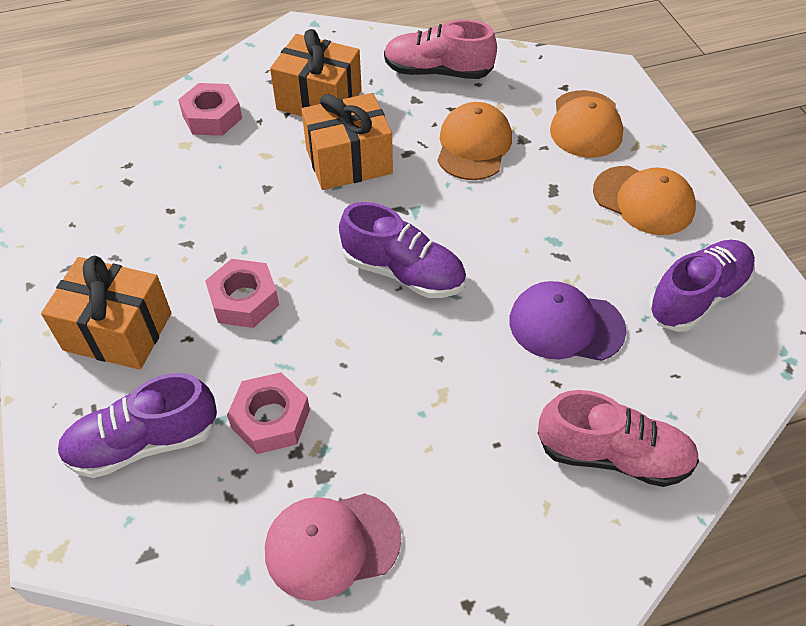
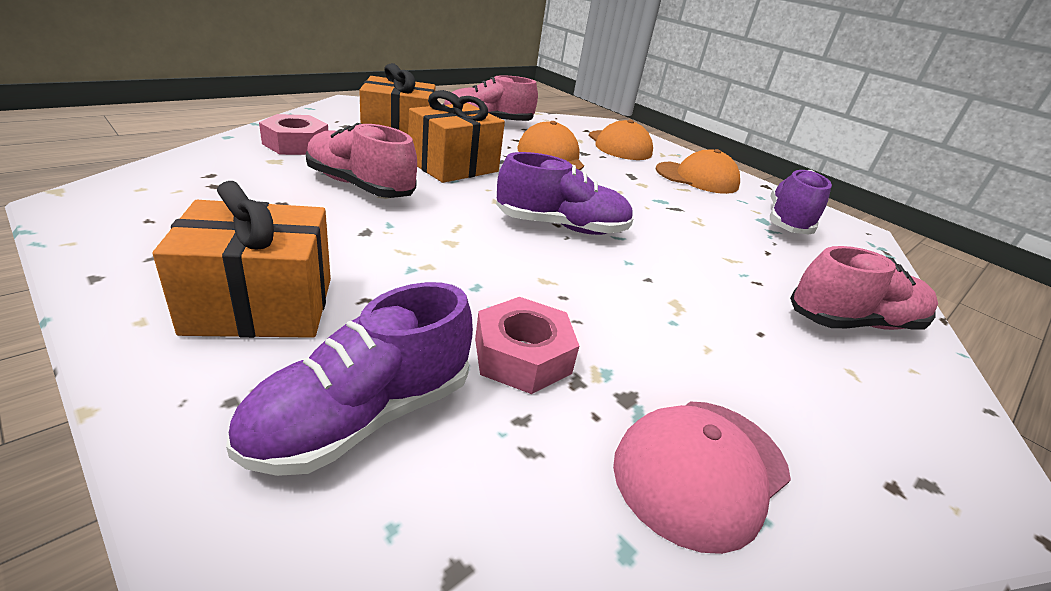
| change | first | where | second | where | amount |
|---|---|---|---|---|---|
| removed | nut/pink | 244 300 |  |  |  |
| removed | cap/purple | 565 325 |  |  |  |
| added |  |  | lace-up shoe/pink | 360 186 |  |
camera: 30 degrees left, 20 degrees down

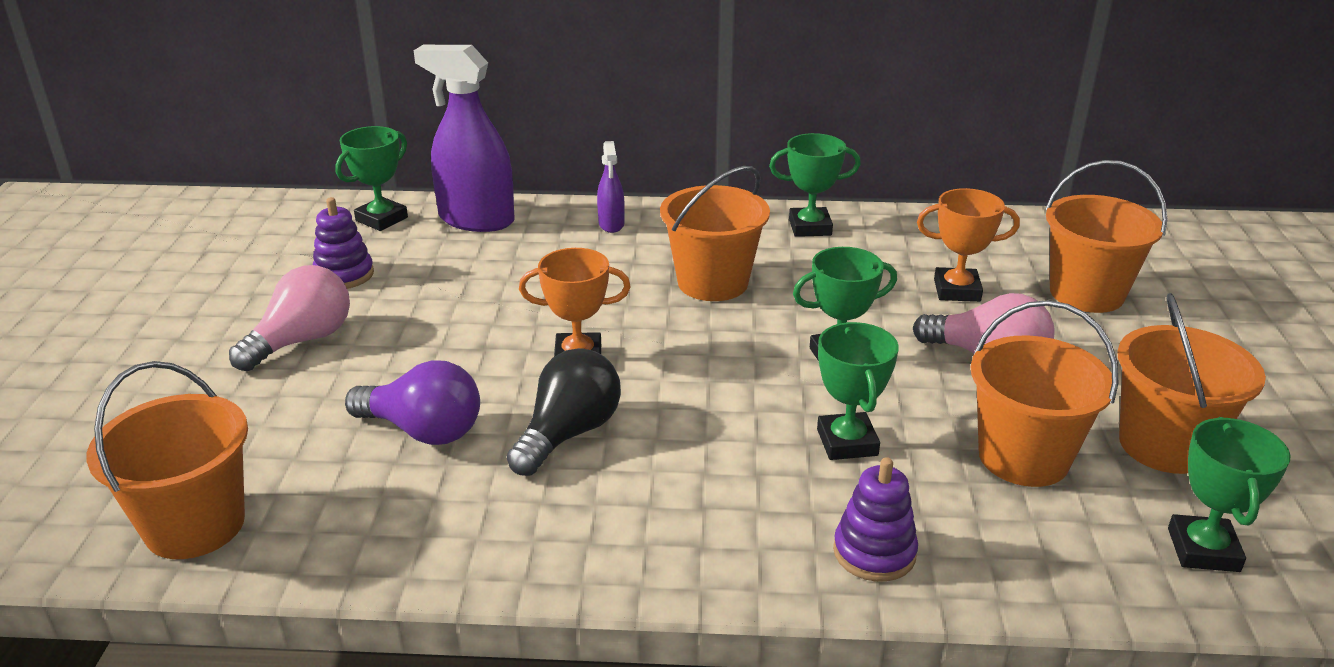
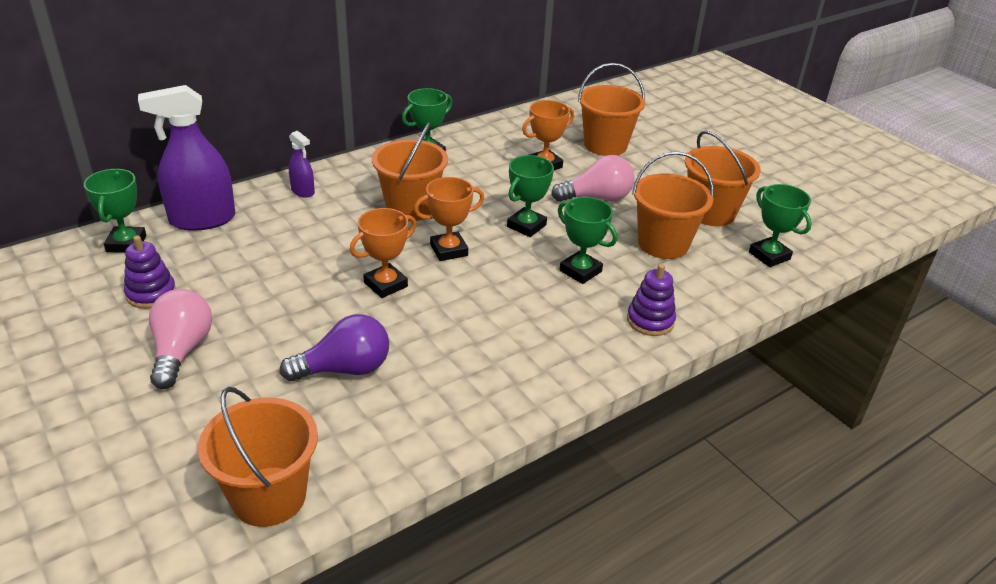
| change | first | where | second | where | amount |
|---|---|---|---|---|---|
| removed | light bulb/jet-black | 568 433 |  |  |  |
| added |  |  | trophy/orange | 449 250 |  |
camera: 40 degrees left, 5 degrees up

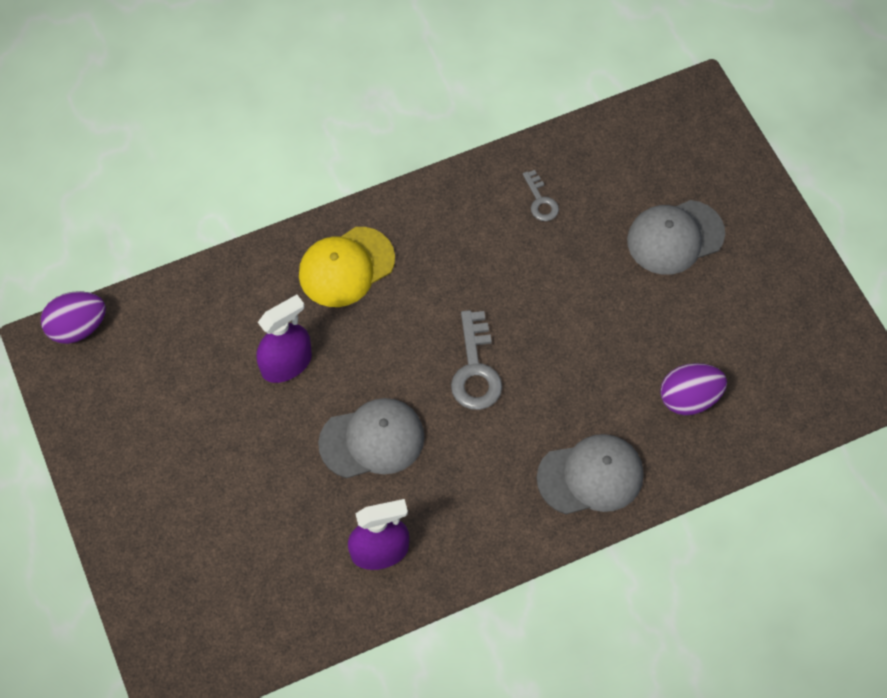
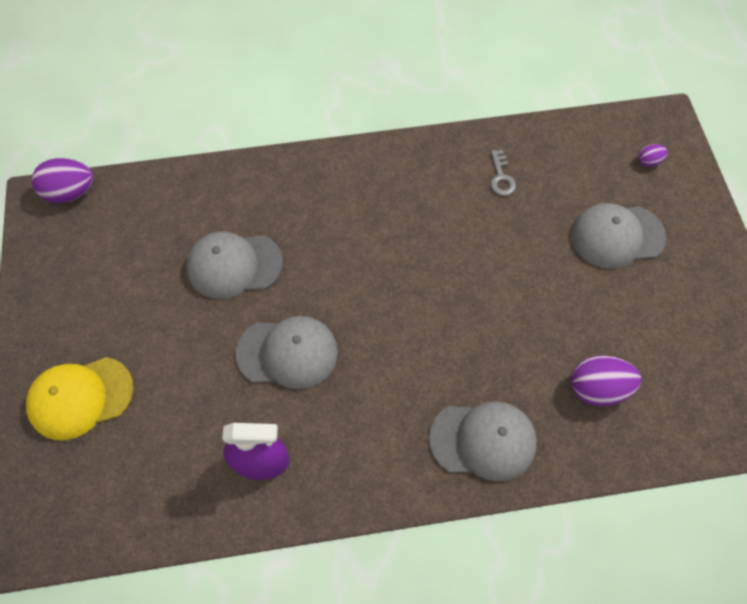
| change | first | where | second | where | amount |
|---|---|---|---|---|---|
| replaced | spray bottle/purple | 286 364 | cap/ash-grey | 234 265 |  |
| moved | cap/golden | 346 267 |  | 80 397 |  |
| removed | latchkey/ash-grey | 475 369 |  |  |  |
| added |  |  | egg shape/purple | 648 161 |  |
camera: 15 degrees right, 0 degrees up

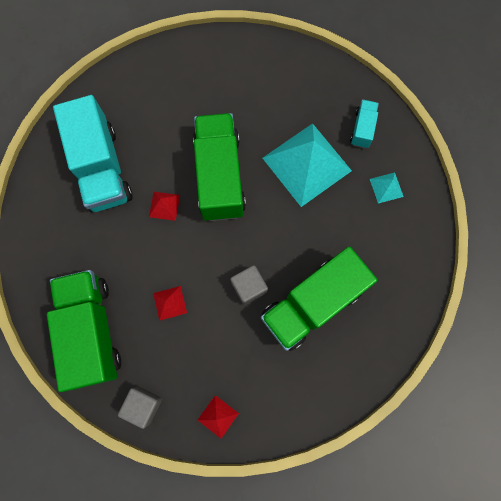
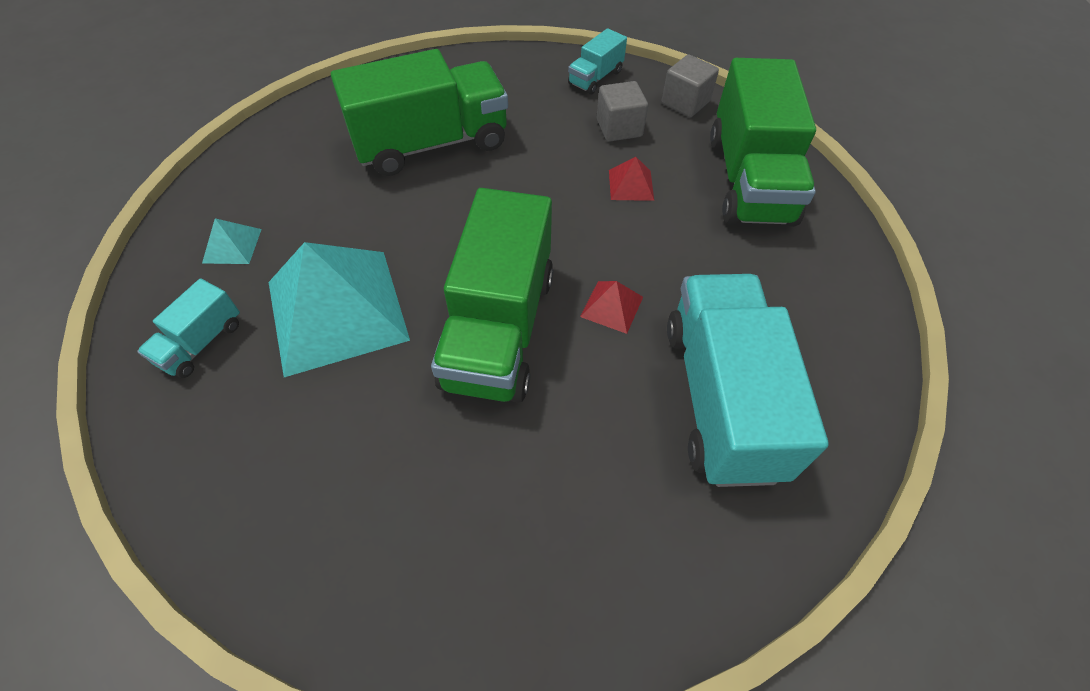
| change | first | where | second | where | amount |
|---|---|---|---|---|---|
| replaced | solid pyramid/red | 218 416 | lorry/turquoise | 595 78 |  |
| moved | cube/ash-grey | 249 287 |  | 619 128 |  |
camera: 165 degrees left, 20 degrees down

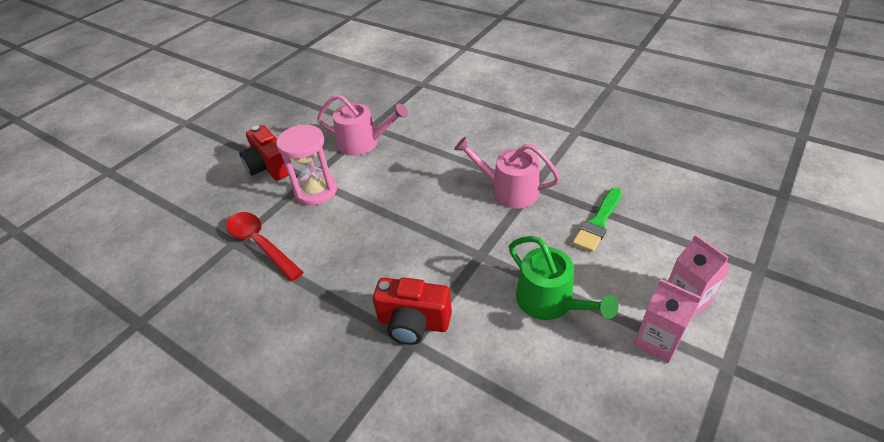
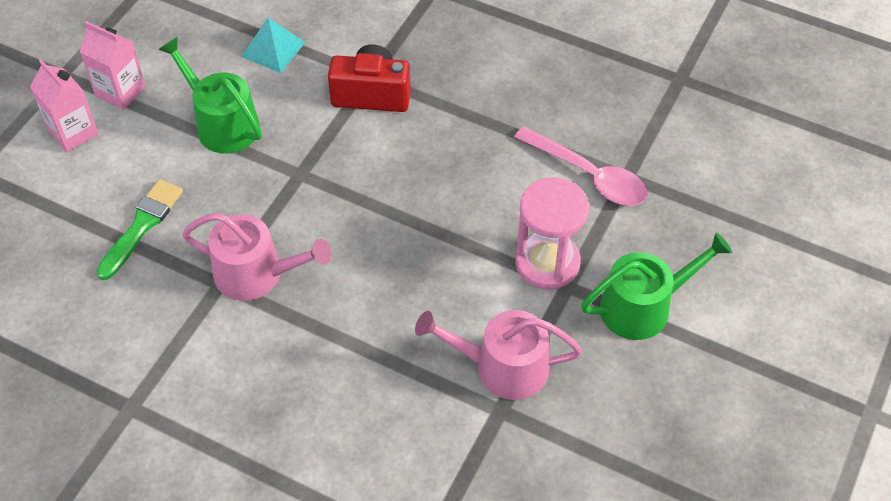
| change | first | where | second | where | amount |
|---|---|---|---|---|---|
| recoloured | spoon/red | 260 244 | spoon/pink | 588 175 |  |
| replaced | photo camera/red | 269 167 | sprinkling can/green | 643 306 |  |
| added |  |  | solid pyramid/turquoise | 273 49 |  |
camera: 170 degrees right, 10 degrees up

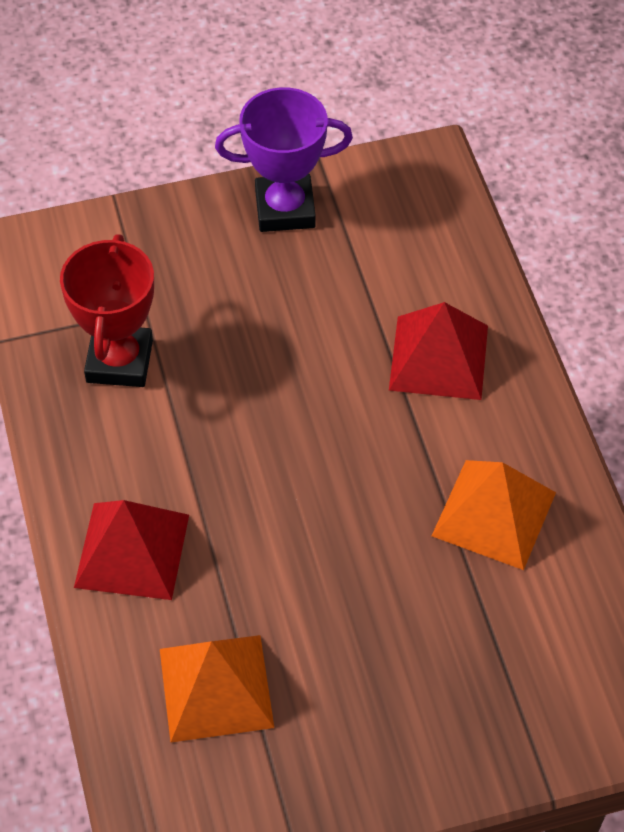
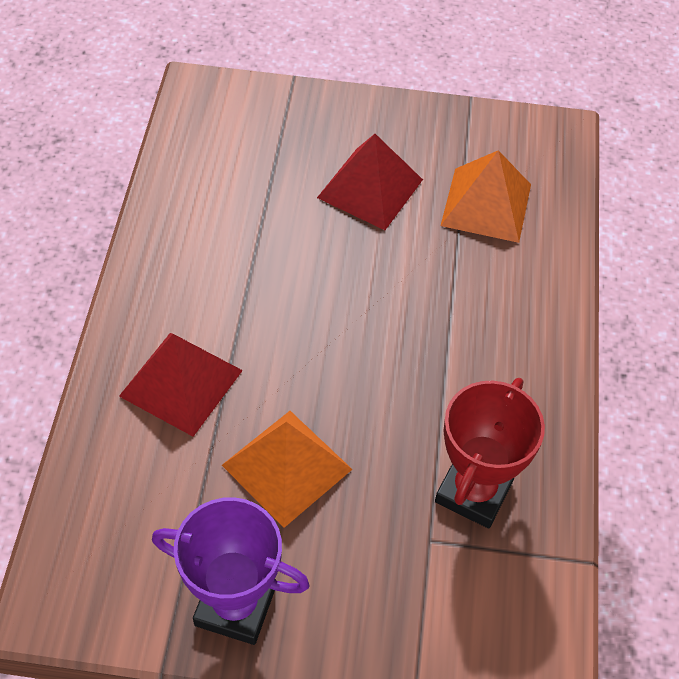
| change | first | where | second | where | amount |
|---|---|---|---|---|---|
| moved | solid pyramid/red | 132 550 |  | 370 188 |  |
| moved | solid pyramid/orange | 494 513 |  | 287 467 |  |
camera: 160 degrees left, 0 degrees up

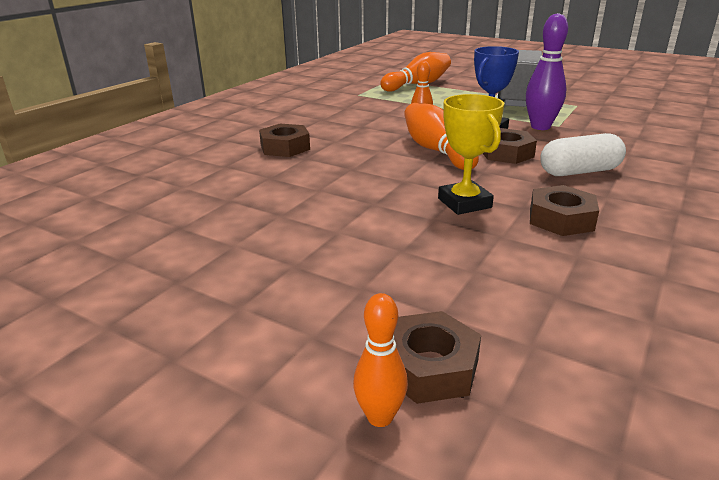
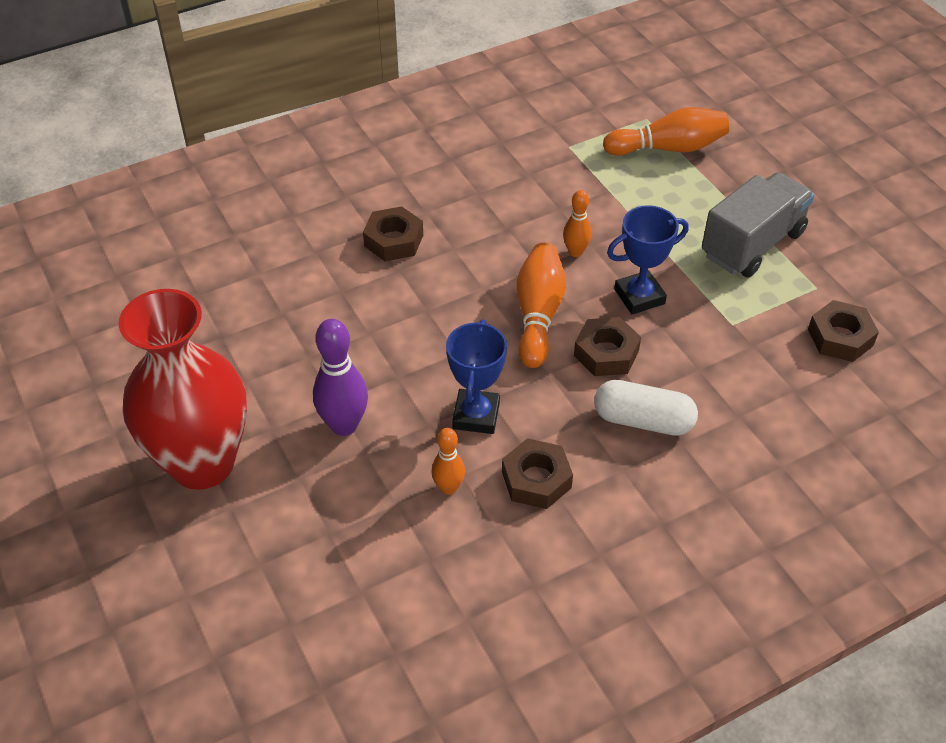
| change | first | where | second | where | amount |
|---|---|---|---|---|---|
| moved | tenpin/orange | 380 417 |  | 448 488 |  |
| moved | nut/brown | 429 367 |  | 840 337 |  |
| recoloured | trophy/golden | 464 203 | trophy/royal blue | 476 415 |  |
| moved | tenpin/purple | 540 127 |  | 344 425 |  |
| added |  |  | vase/red | 202 463 |  |
camera: 30 degrees right, 20 degrees up

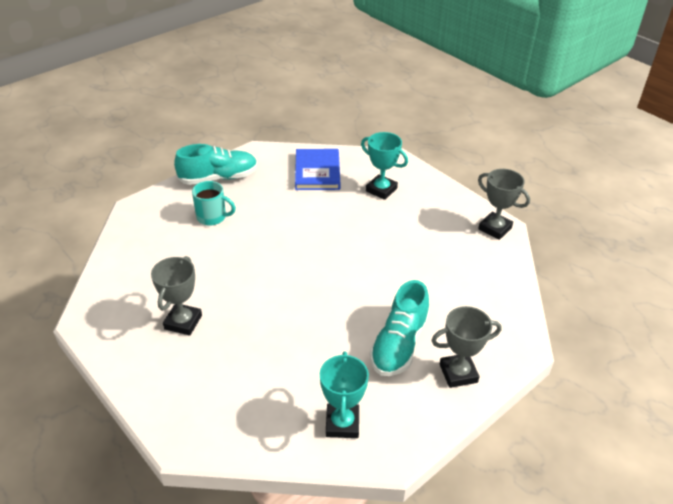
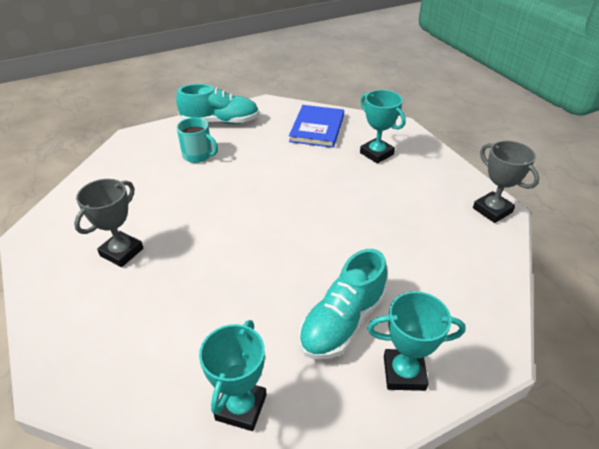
| change | first | where | second | where | amount |
|---|---|---|---|---|---|
| recoloured | trophy/ash-grey | 458 373 | trophy/turquoise | 404 373 |  |
camera: 15 degrees right, 0 degrees up

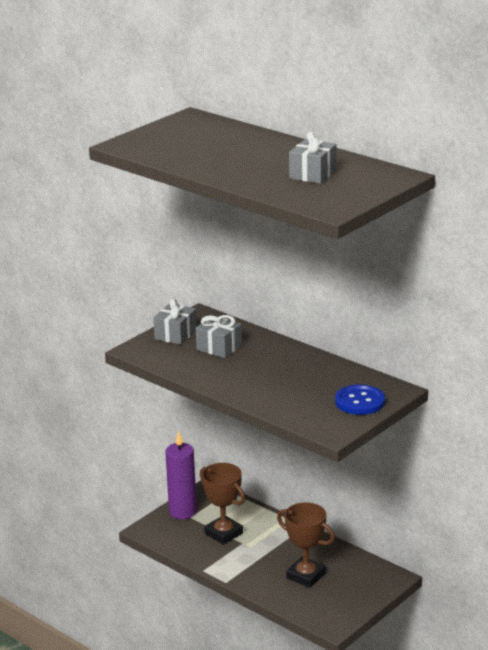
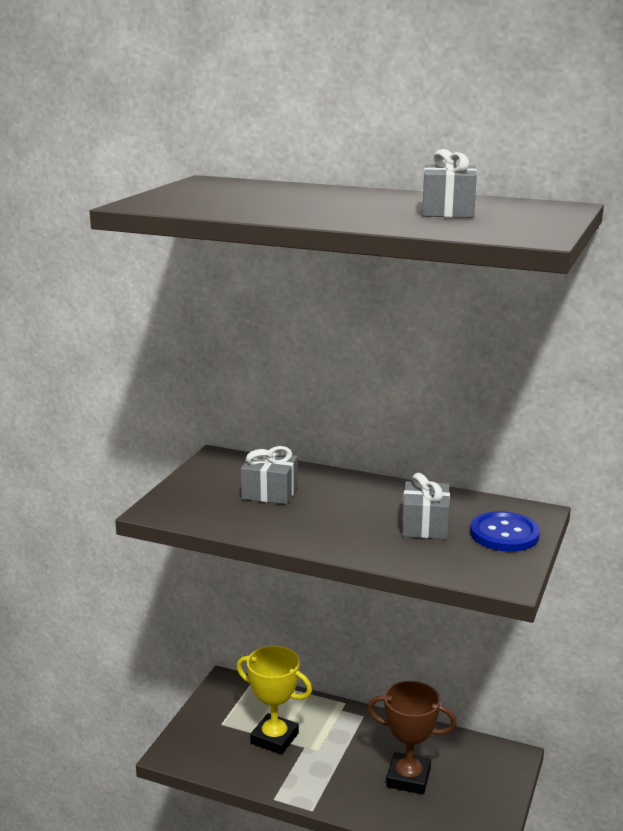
| change | first | where | second | where | amount |
|---|---|---|---|---|---|
| moved | gift/ash-grey | 175 335 |  | 425 526 |  |
| removed | wax candle/purple | 182 512 |  |  |  |
| recoloured | trophy/brown | 223 533 | trophy/golden | 274 738 |  |
camera: 20 degrees left, 5 degrees down

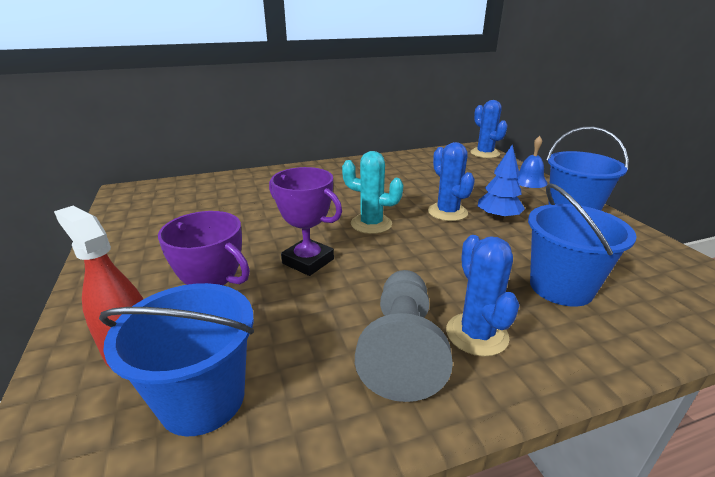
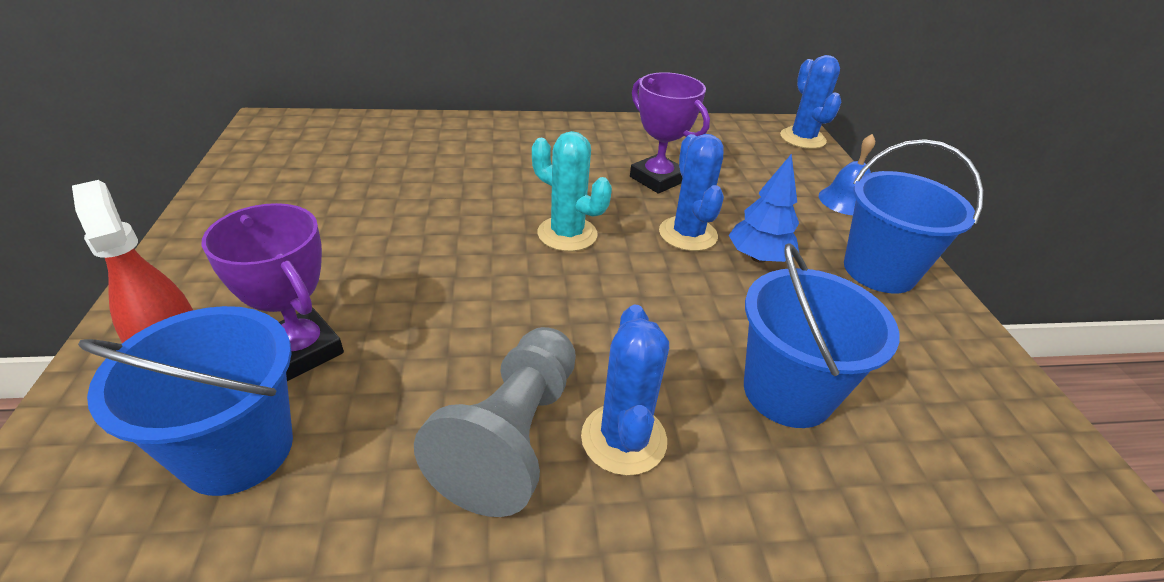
| change | first | where | second | where | amount |
|---|---|---|---|---|---|
| moved | trophy/purple | 308 261 |  | 657 179 |  |
camera: 10 degrees right, 10 degrees up

